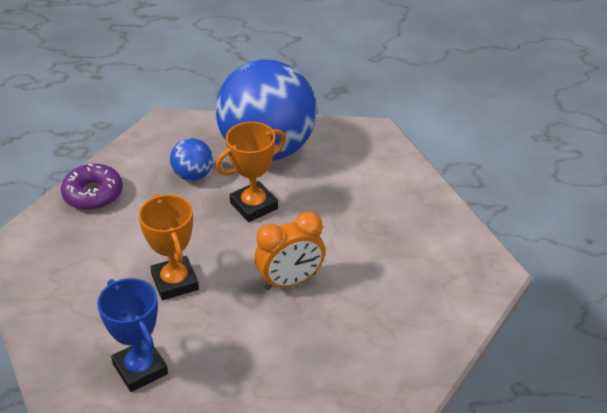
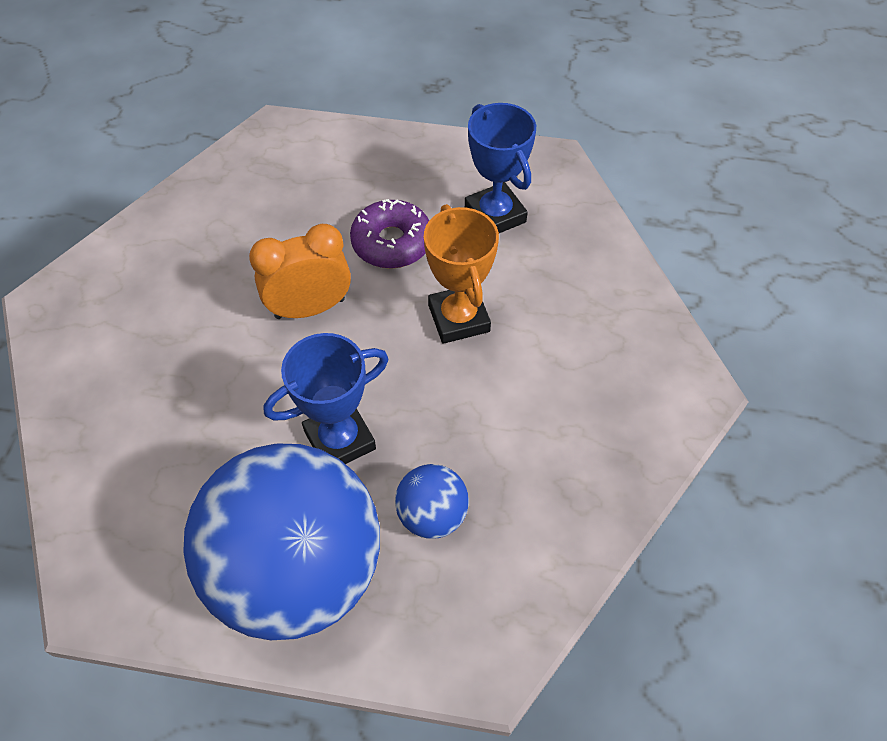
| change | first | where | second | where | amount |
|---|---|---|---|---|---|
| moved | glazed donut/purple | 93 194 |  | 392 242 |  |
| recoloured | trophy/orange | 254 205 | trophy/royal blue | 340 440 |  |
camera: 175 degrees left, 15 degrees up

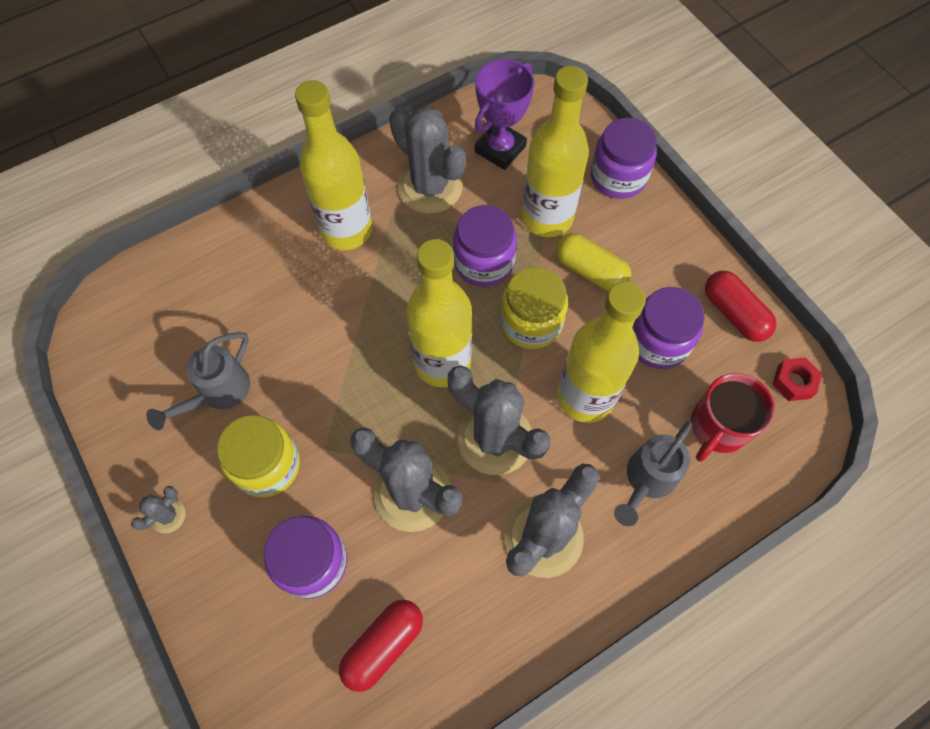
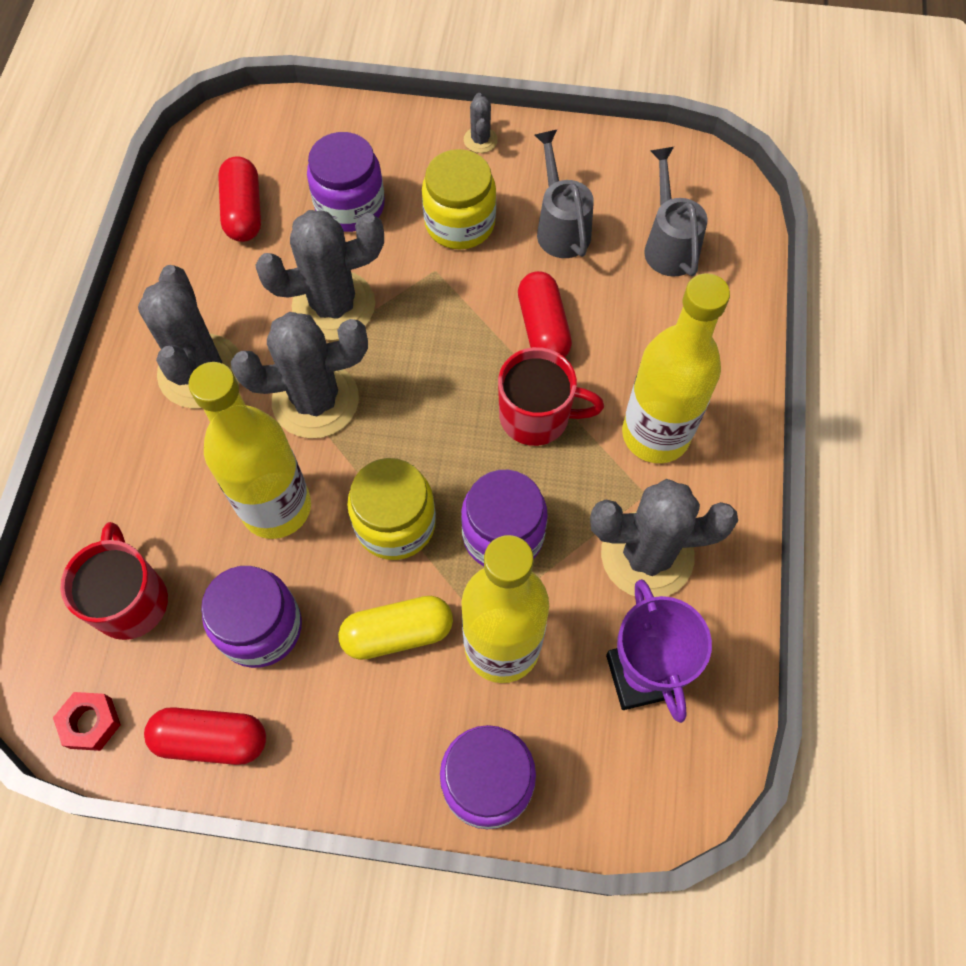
| change | first | where | second | where | amount |
|---|---|---|---|---|---|
| removed | flask/golden | 442 363 |  |  |  |
| moved | sprinkling can/ash-grey | 646 480 |  | 668 244 |  |
| added |  |  | tea mug/red | 536 416 |  |
| added |  |  | capsule/red | 543 328 |  |
camera: 130 degrees right, 0 degrees up

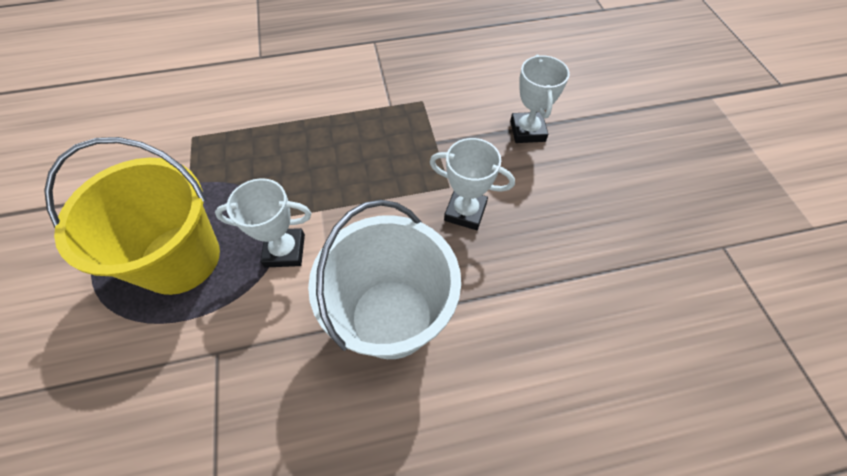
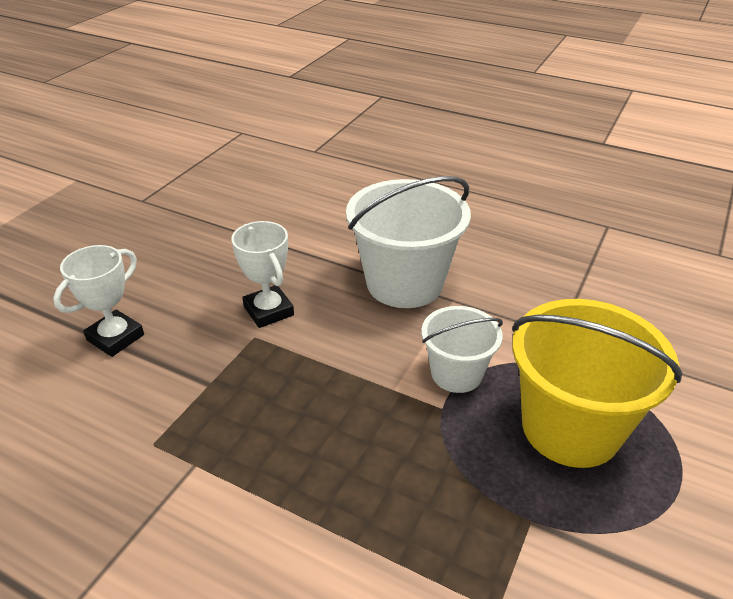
| change | first | where | second | where | amount |
|---|---|---|---|---|---|
| replaced | trophy/pure white | 285 250 | bucket/pure white | 456 373 |  |
camera: 140 degrees left, 20 degrees down

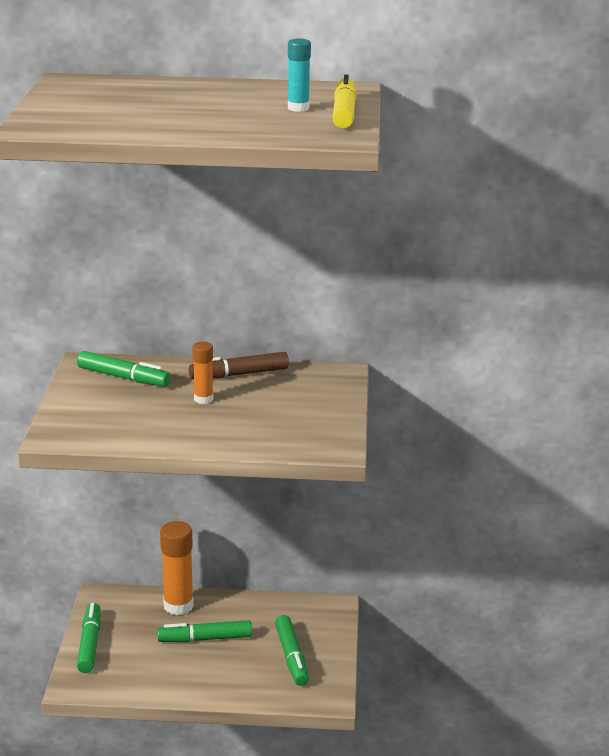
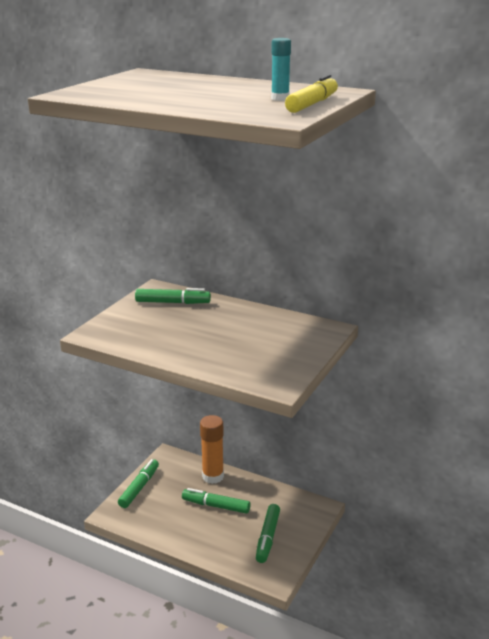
| change | first | where | second | where | amount |
|---|---|---|---|---|---|
| turned | marker/green | 123 377 |  | 172 302 | 45 degrees counterclockwise |
| removed | marker/brown | 239 374 |  |  |  |
| removed | stick of glue/orange | 203 399 |  |  |  |
camera: 25 degrees right, 0 degrees up

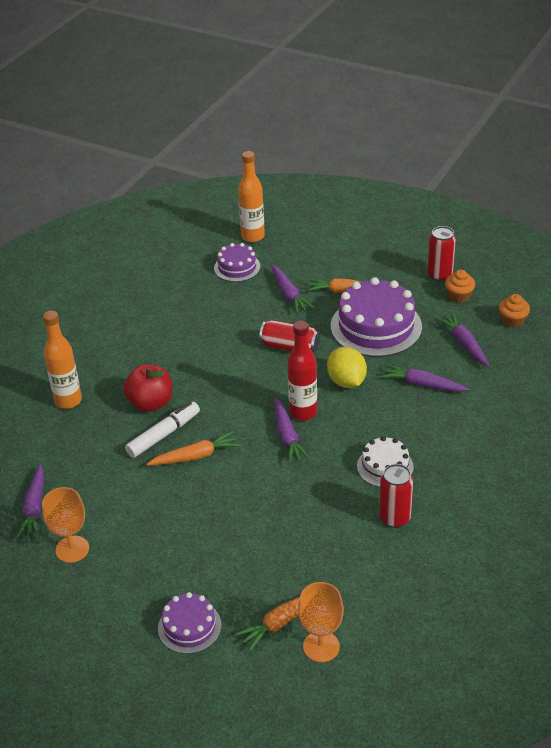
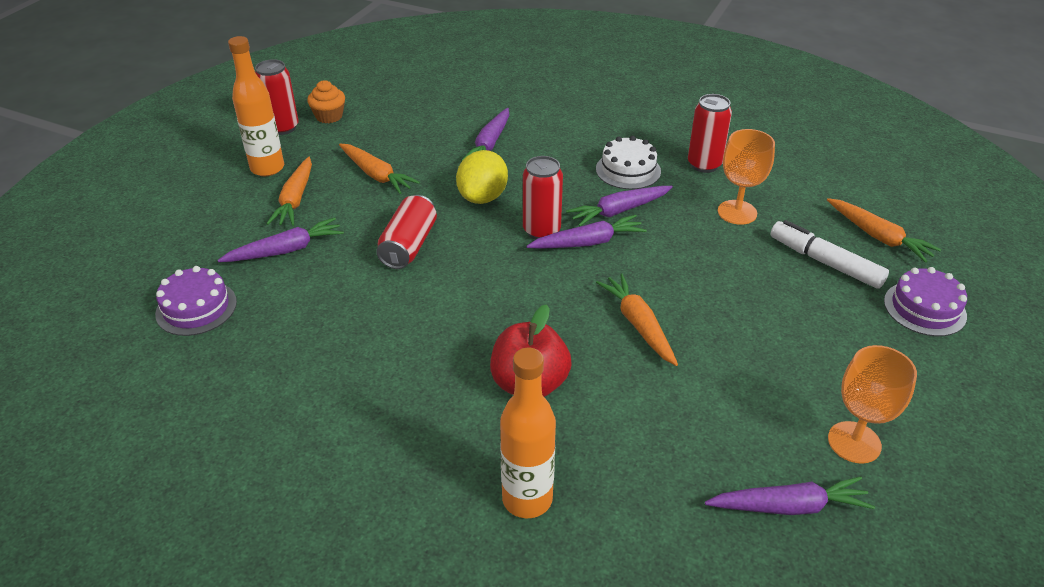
| change | first | where | second | where | amount |
|---|---|---|---|---|---|
| moved | marker/pure white | 164 434 |  | 825 262 |  |
| moved | flask/orange | 253 236 |  | 267 168 |  |
| replaced | flask/red | 303 412 | can/red | 541 231 |  |
| moved | goblet/orange | 321 646 |  | 737 212 |  |
| turned | lemon/golden | 346 381 |  | 483 197 | 45 degrees counterclockwise |
| replaced | gateau/purple | 376 326 | carrot/orange | 376 175 |  |
| moved | carrot/purple | 464 344 |  | 619 211 |  |
| removed | muffin/orange | 512 321 |  |  |  |
camera: 95 degrees left, 0 degrees up

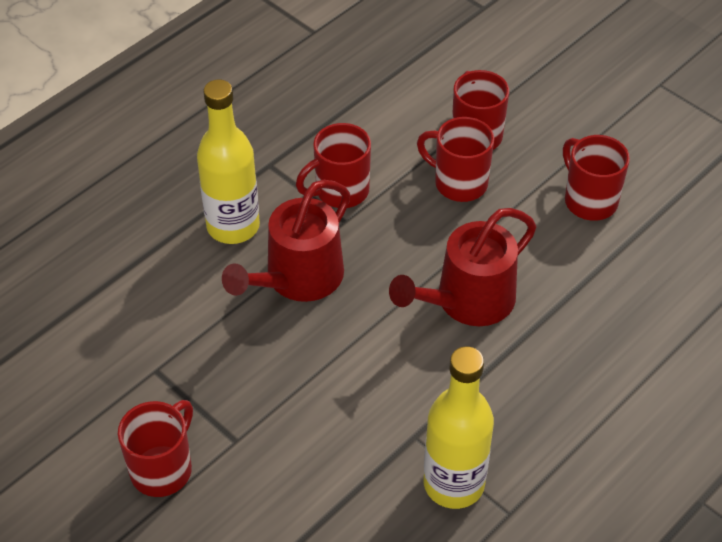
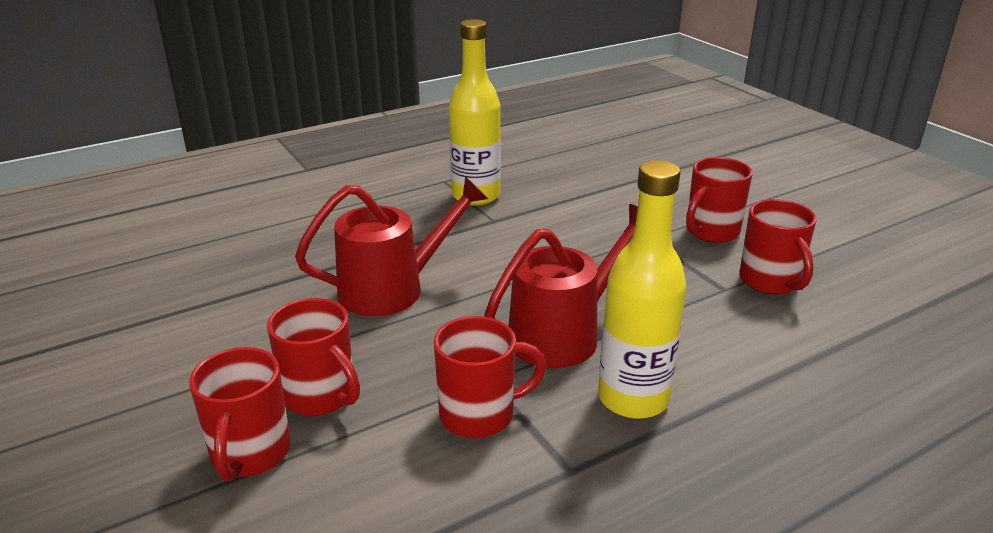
| change | first | where | second | where | amount |
|---|---|---|---|---|---|
| moved | tea mug/red | 589 200 |  | 770 281 |  |
camera: 165 degrees left, 20 degrees down

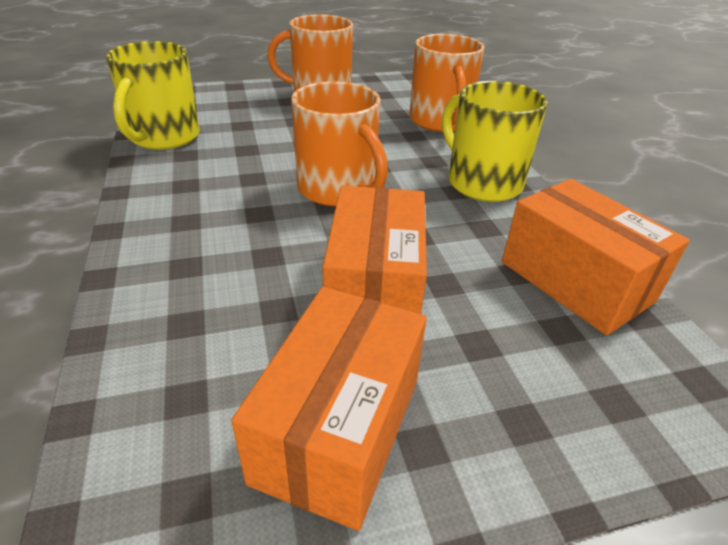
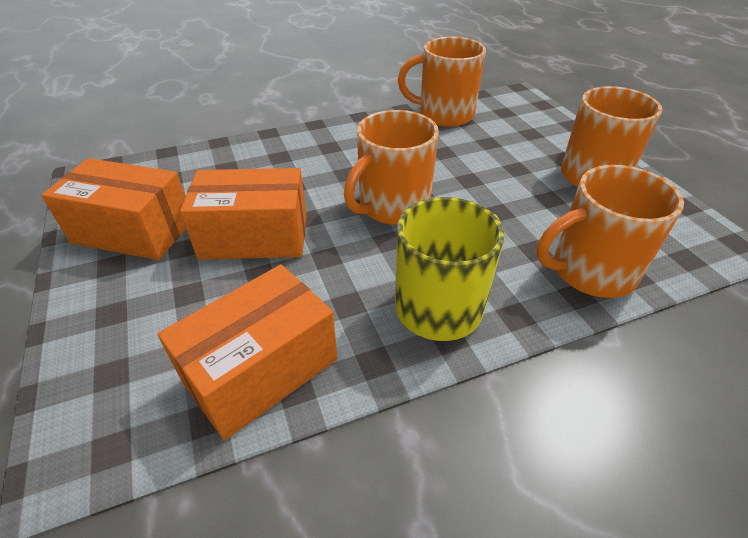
| change | first | where | second | where | amount |
|---|---|---|---|---|---|
| recoloured | tea mug/golden | 164 137 | tea mug/orange | 444 114 |  |
camera: 85 degrees right, 5 degrees up

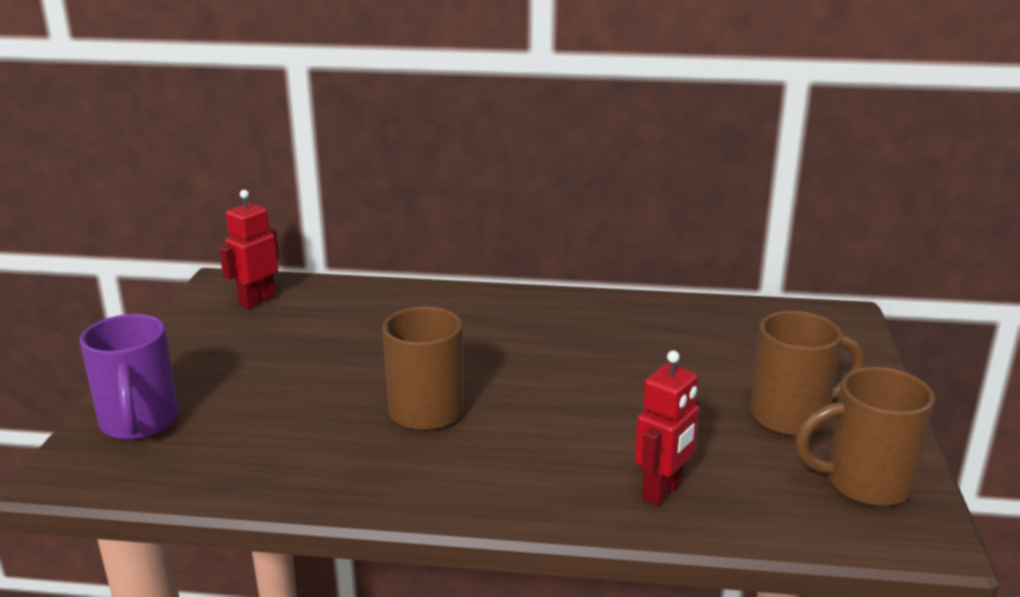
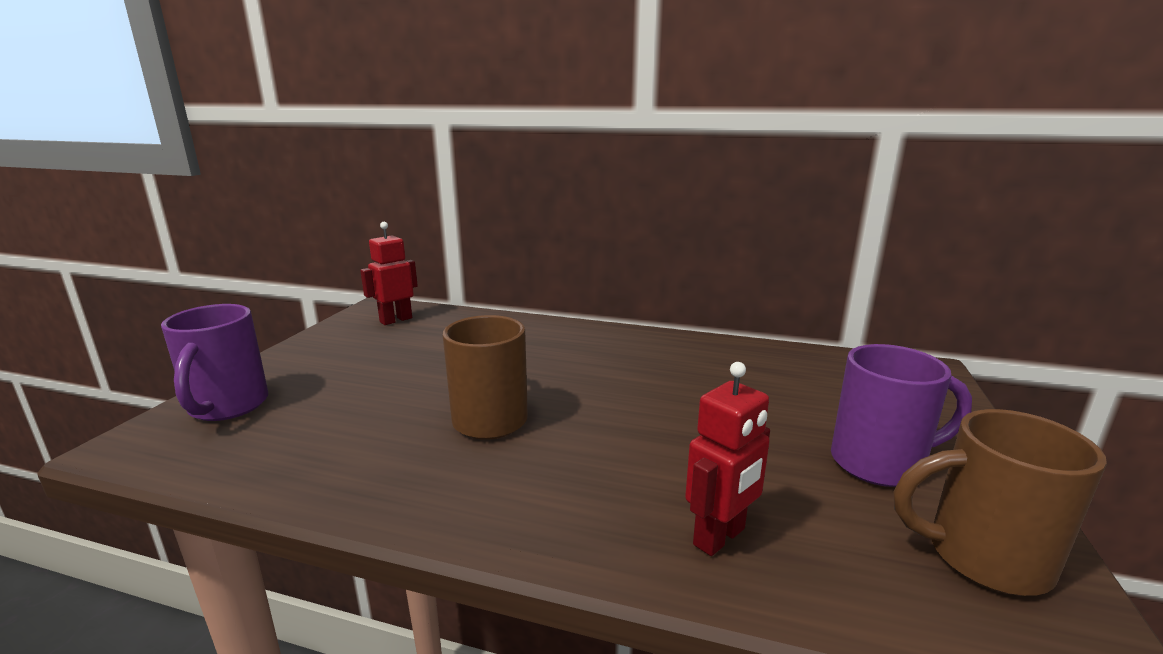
| change | first | where | second | where | amount |
|---|---|---|---|---|---|
| recoloured | tea mug/brown | 792 416 | tea mug/purple | 880 463 |  |
camera: 10 degrees right, 5 degrees down

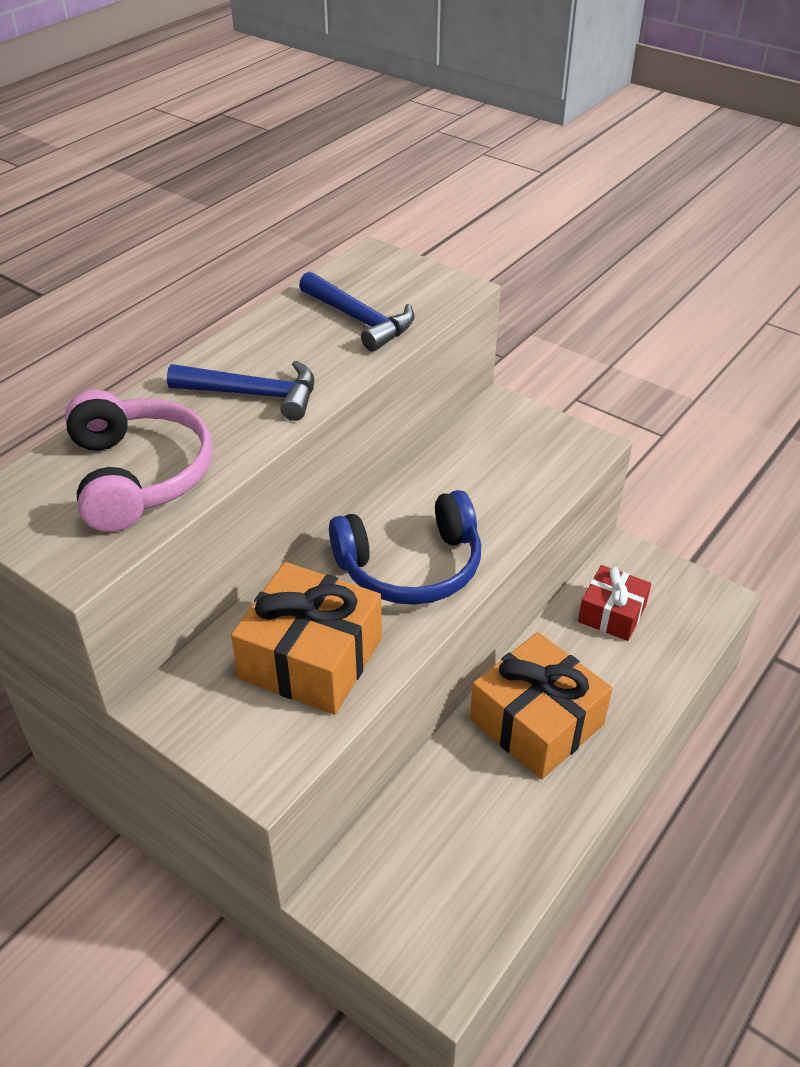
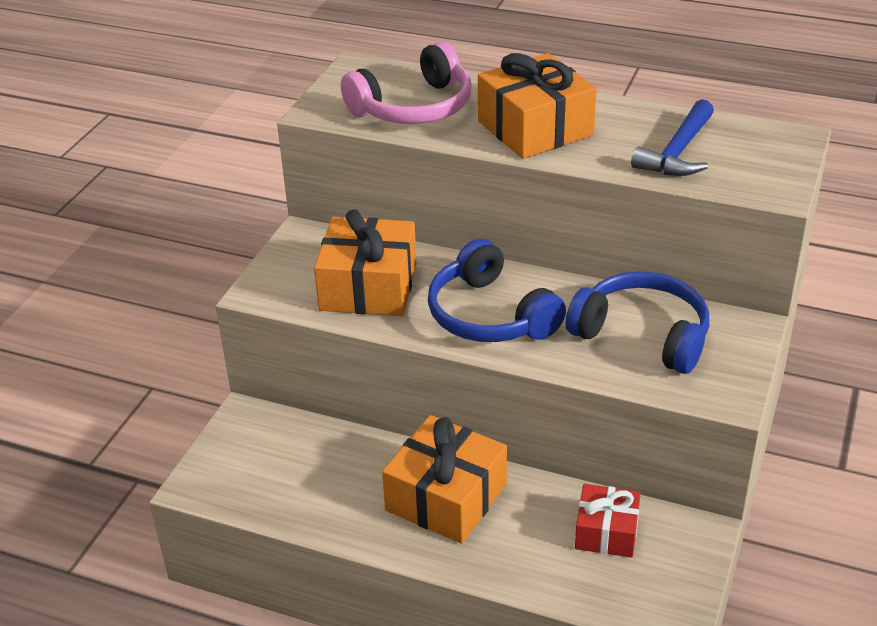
| change | first | where | second | where | amount |
|---|---|---|---|---|---|
| replaced | claw hammer/royal blue | 254 395 | gift/orange | 535 128 |  |
| added |  |  | headset/royal blue | 642 335 |  |
camera: 75 degrees right, 5 degrees down

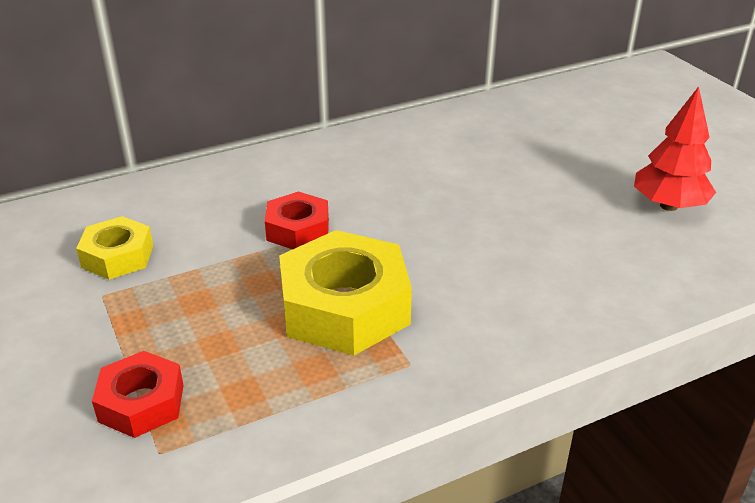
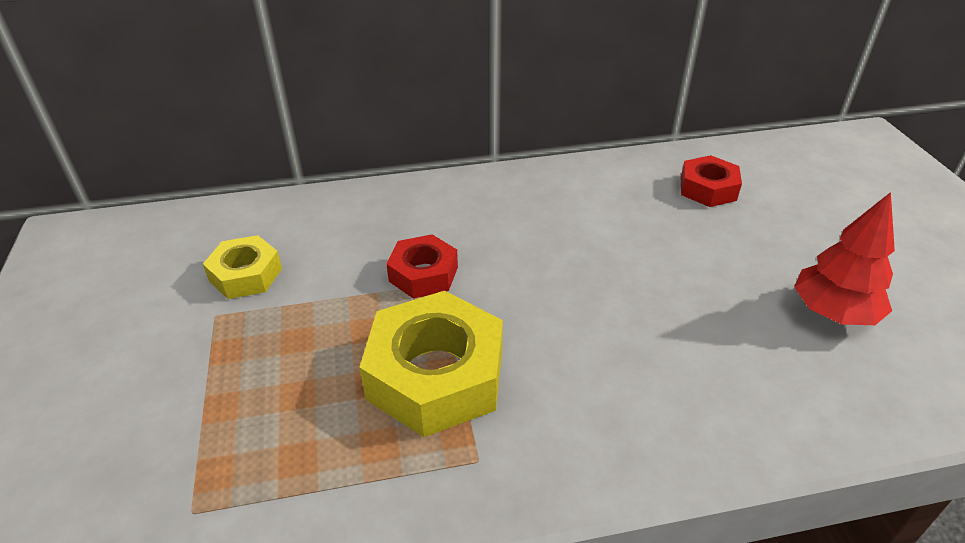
| change | first | where | second | where | amount |
|---|---|---|---|---|---|
| moved | nut/red | 141 403 |  | 708 189 |  |
camera: 15 degrees right, 5 degrees up

